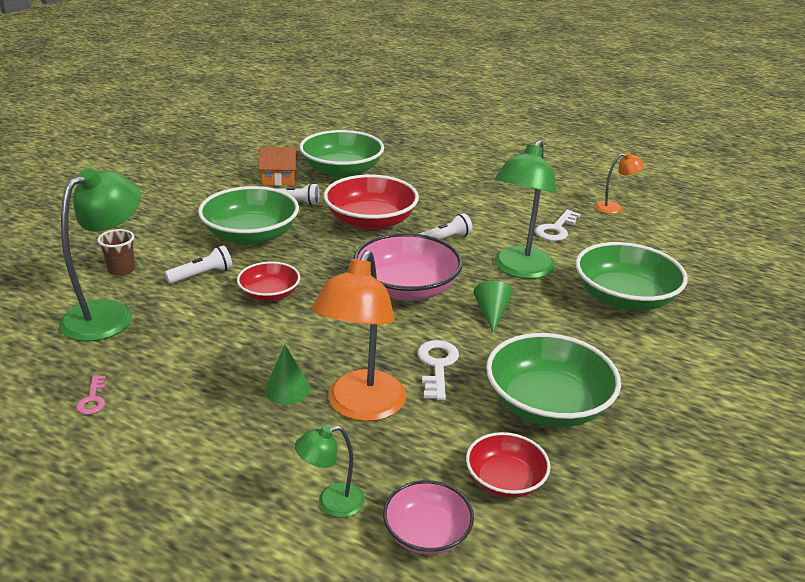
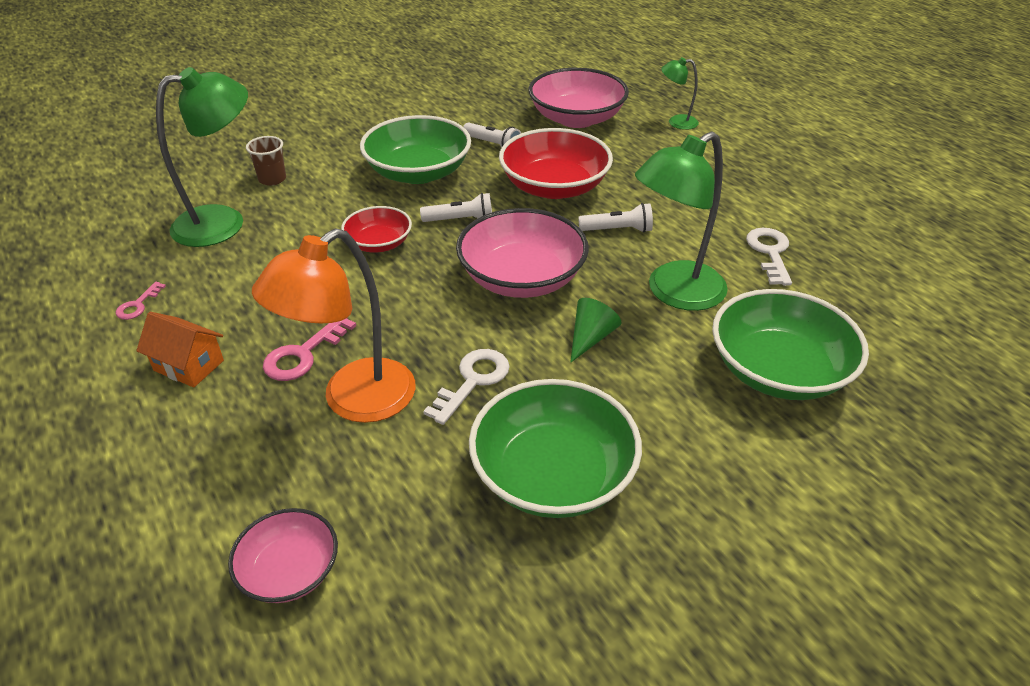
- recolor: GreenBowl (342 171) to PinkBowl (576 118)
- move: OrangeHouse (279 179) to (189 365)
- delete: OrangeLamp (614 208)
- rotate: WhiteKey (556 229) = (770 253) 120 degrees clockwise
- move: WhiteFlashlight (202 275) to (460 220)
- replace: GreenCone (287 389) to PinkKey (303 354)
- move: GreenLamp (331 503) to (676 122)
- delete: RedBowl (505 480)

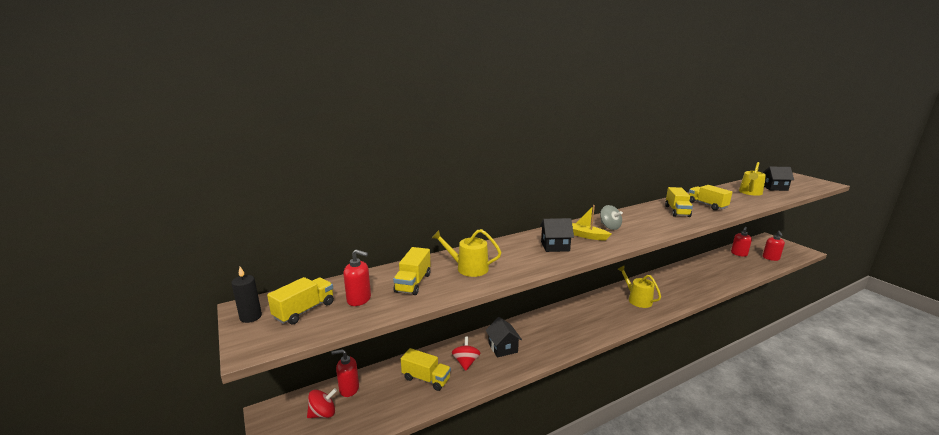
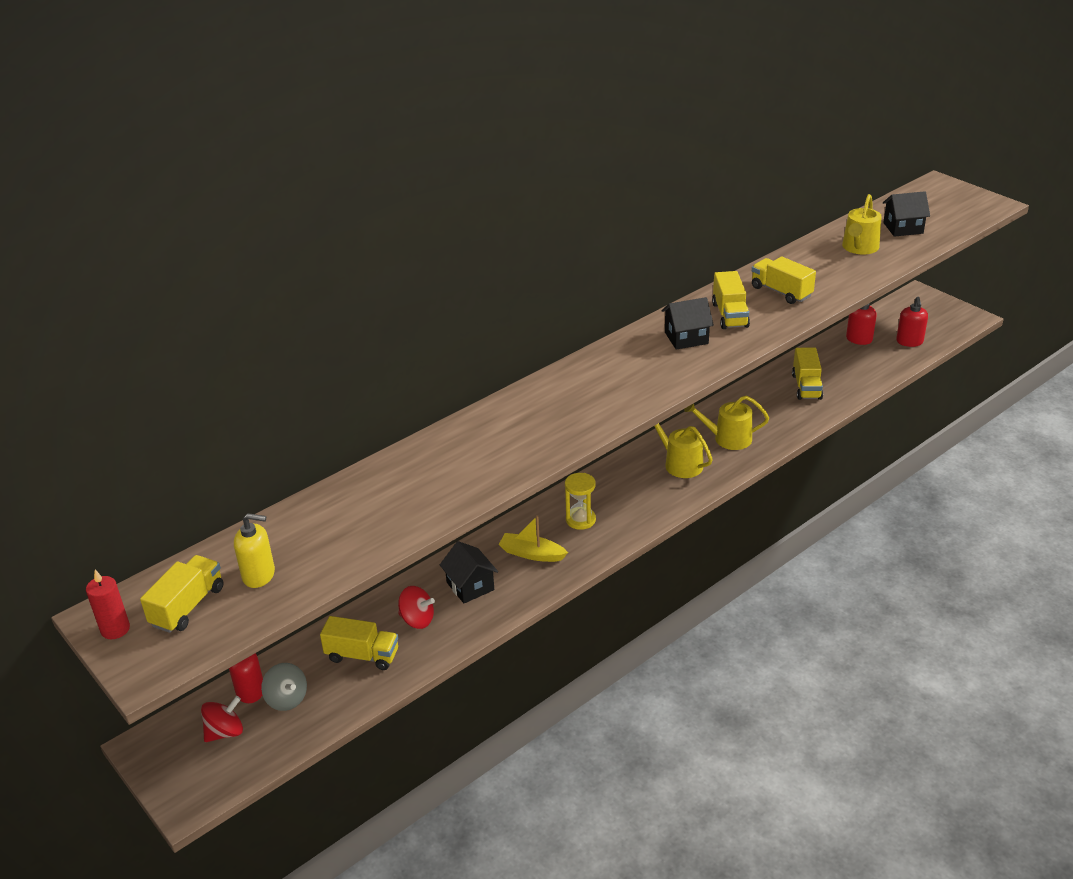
- move: YellowBoat (585 235) to (532 554)
- move: GreySpinningTop (609 227) to (287 699)
- move: BlackHouse (555 246) to (686 338)
- move: YellowWateringCan (468 268) to (727 438)
- move: YellowTruck (413 283) to (806 386)
- recolor: RedSoapDispenser (359 299) to YellowSoapDispenser (259 575)
- recolor: BlackCandle (251 317) to RedCandle (115 629)
- rotate: RedSpinningTop (466 362) = (417 620) 120 degrees clockwise
- insert: YellowHourglass (580 520)

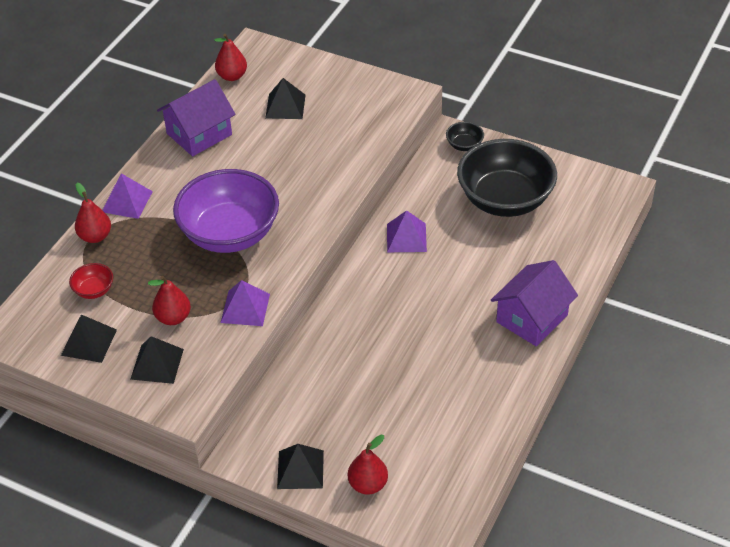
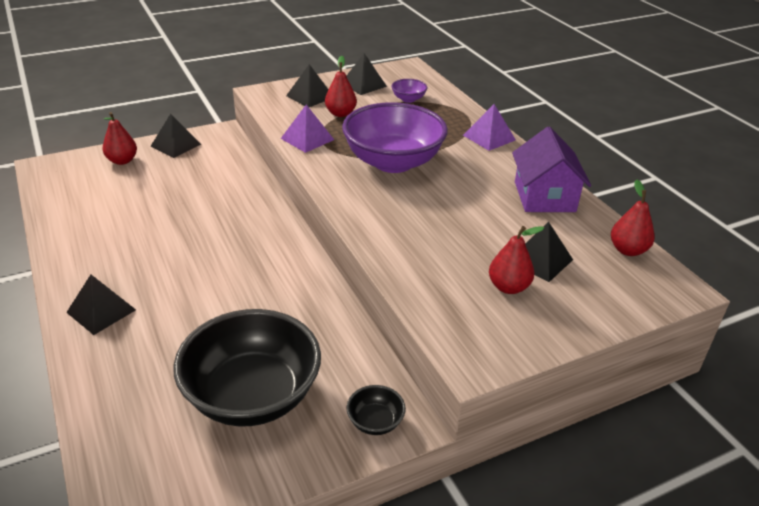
- move: RedPear (95 236) to (508 287)
- delete: PurplePyramid (406 237)
- replace: PurpleHouse (532 318) to BlackPyramid (101 311)
- recolor: RedBowl (94 290) to PurpleBowl (408 99)

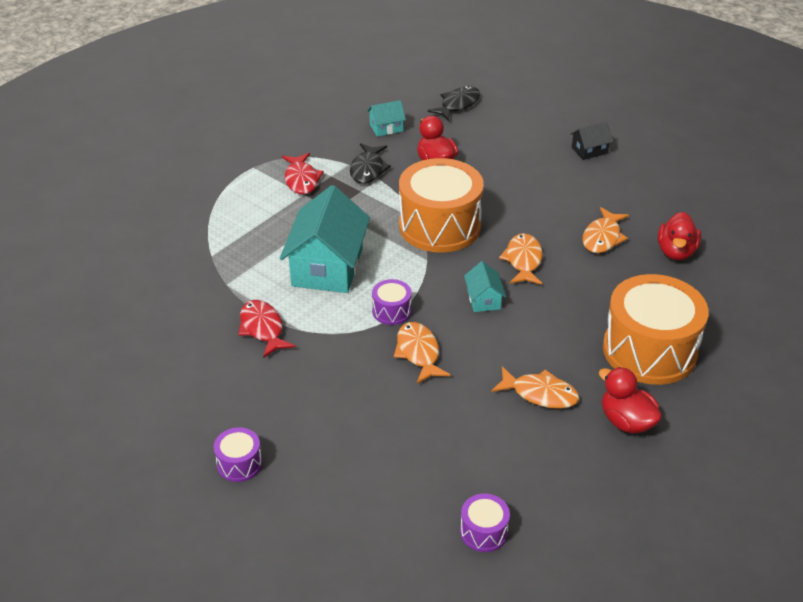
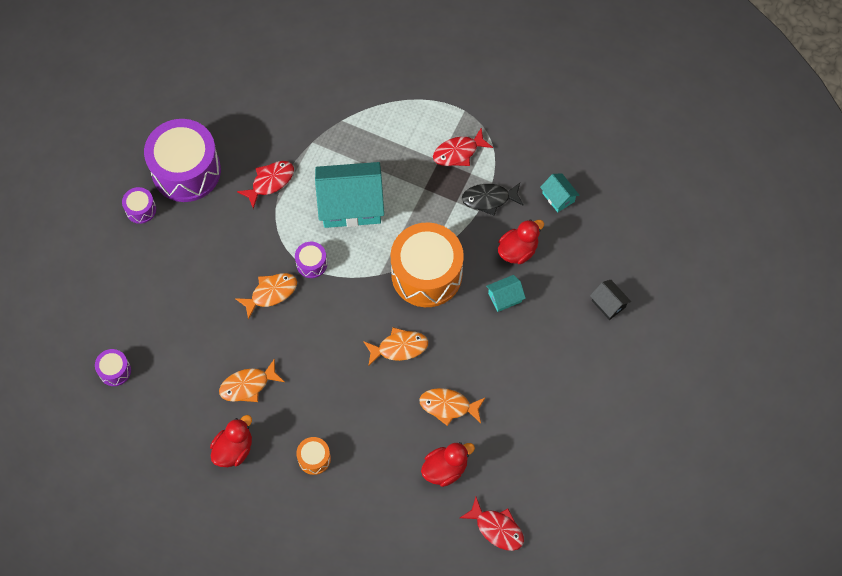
- delete: BlackFish (458 104)
- move: BlackHouse (589 150) to (608 304)
- rotate: RedDuck (676 252) = (445 469) 150 degrees clockwise
- move: TurquoiseHouse (483 299) to (505 297)
- resize: OrangeDrum (649 350) = (314 458) x0.44
- rotate: OrangeFish (540 394) = (248 385) 60 degrees clockwise
- insert: PurpleDrum (186 171)
- insert: RedFish (496 528)

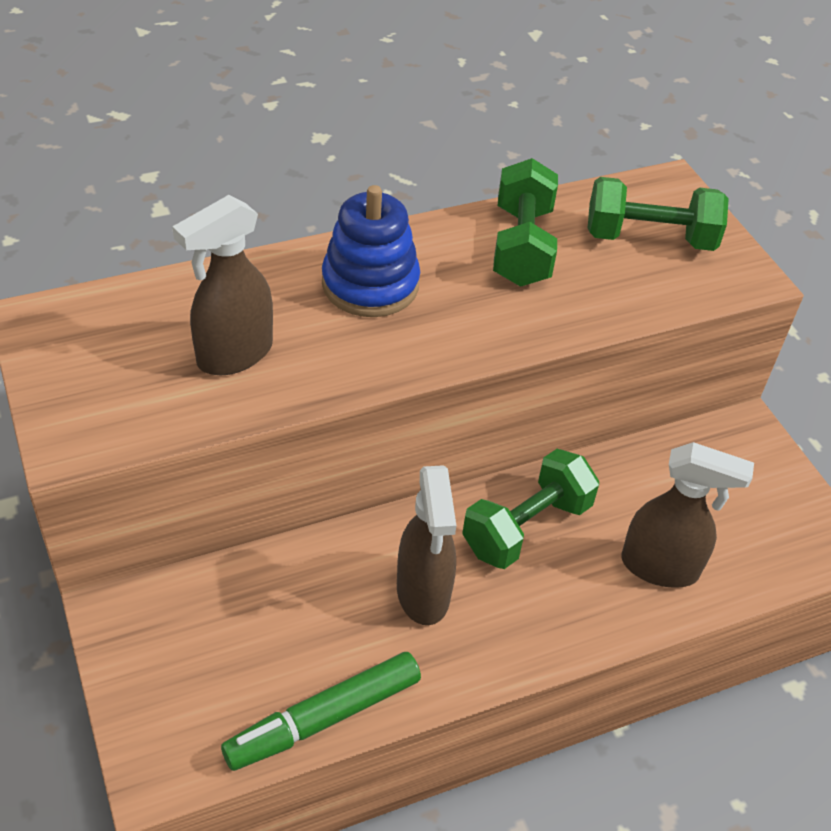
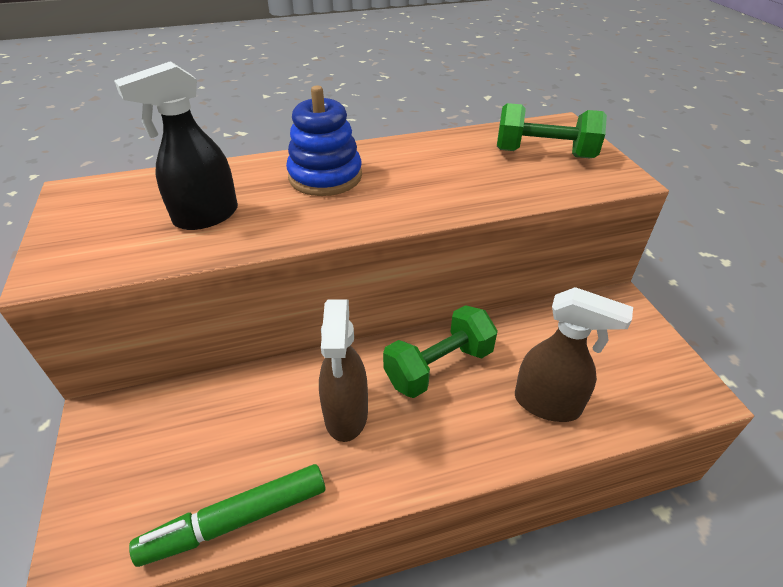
- delete: GreenDumbbell (521 247)
- recolor: BrownSprayBottle (234 354) to BlackSprayBottle (205 217)

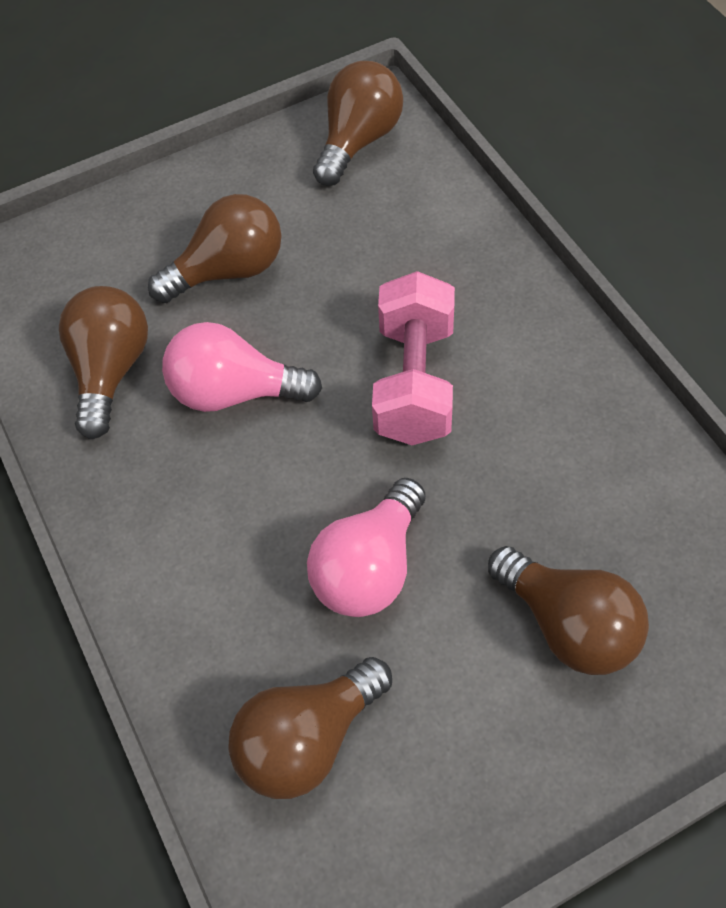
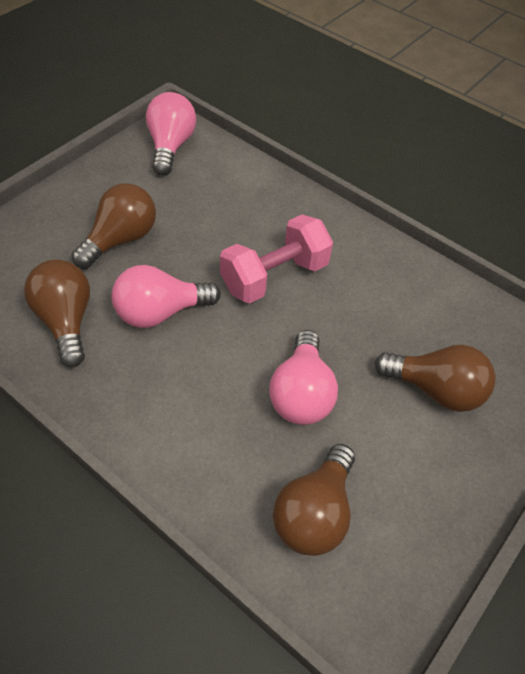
- recolor: BrownLightBulb (359 141) to PinkLightBulb (170 146)
- rotate: PinkDumbbell (414 382) = (274 276) 75 degrees clockwise

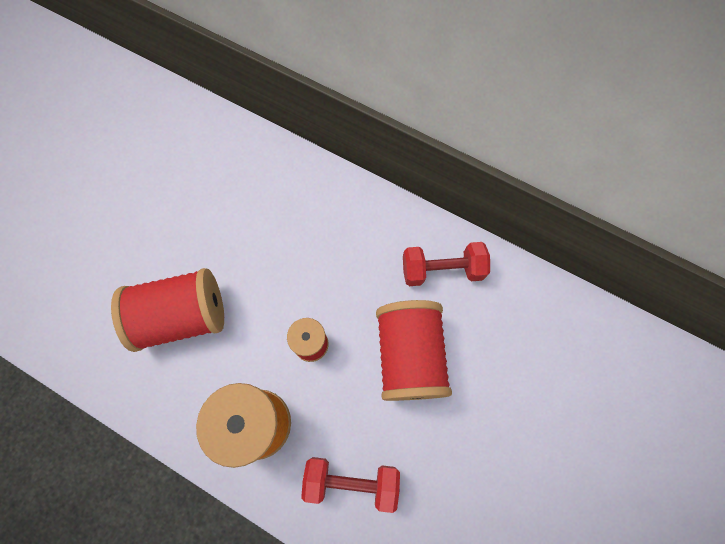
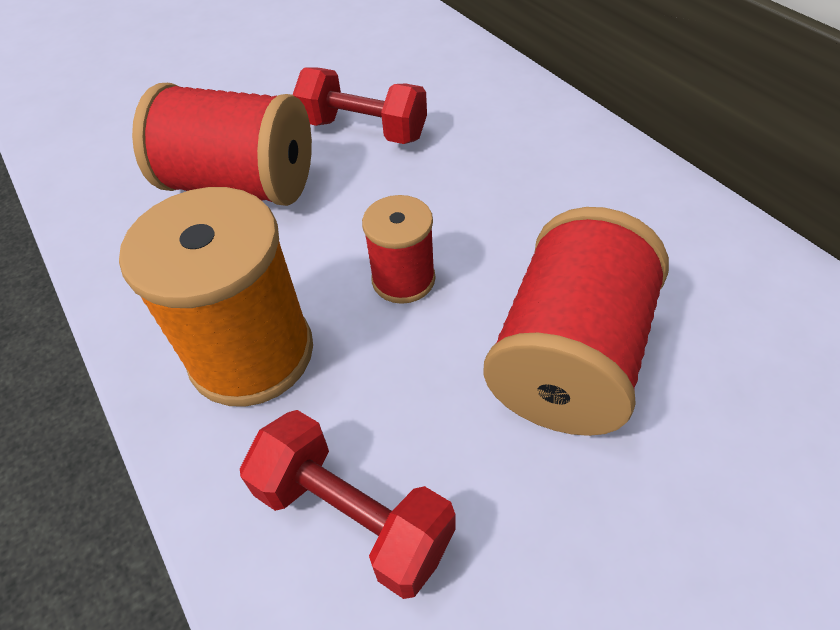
- move: RedDumbbell (442 270) to (364 130)

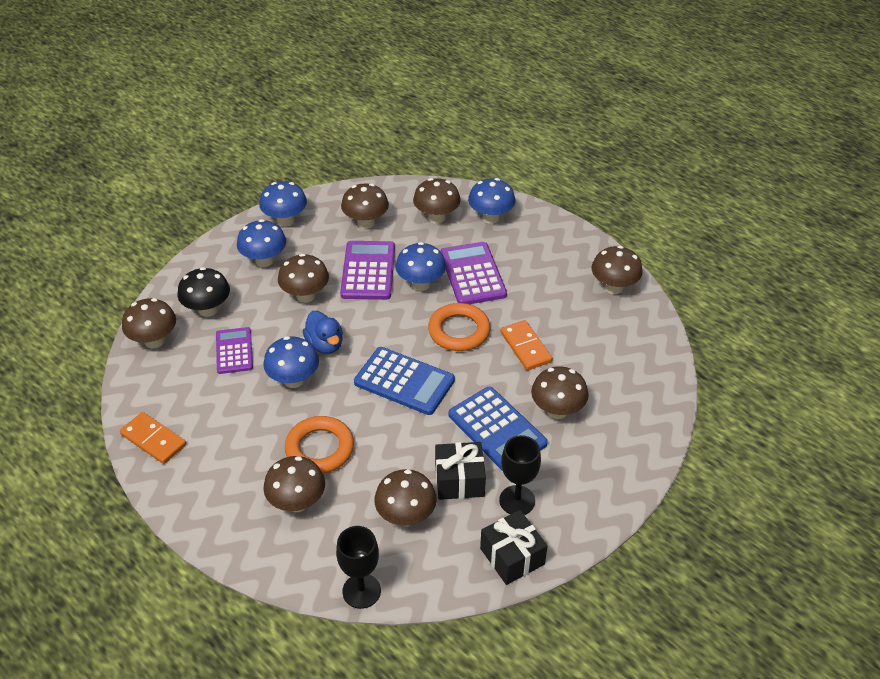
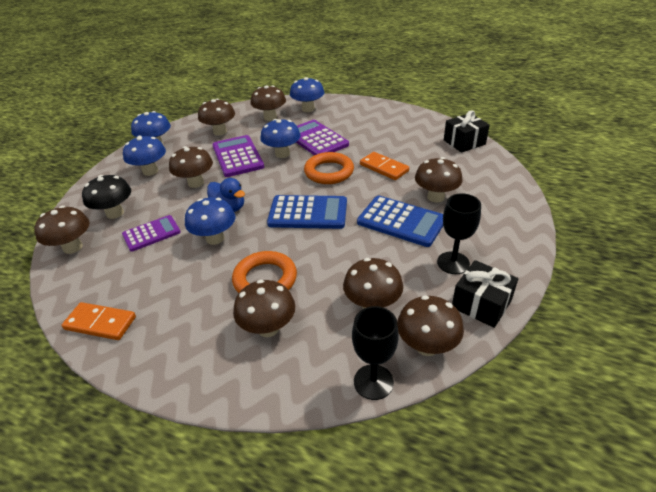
- move: BrownMushroom (613 287) to (427 346)
- rotate: PurpleCalculator (234 351) = (151 234) 90 degrees clockwise
- move: BlackGift (459 480) to (464 142)

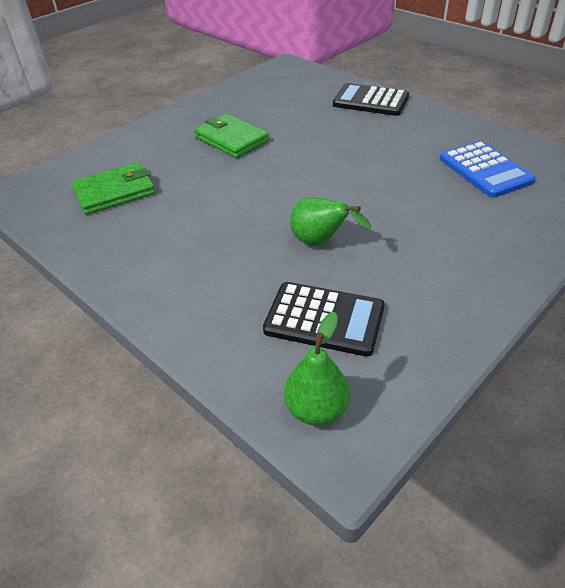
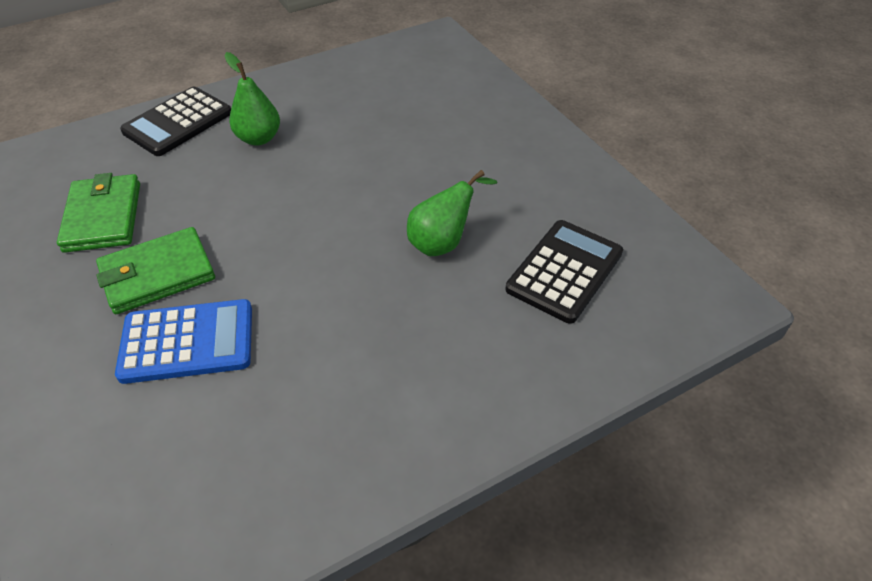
- move: BlueCalculator (485 170) to (187 342)
- move: GreenWallet (115 192) to (103 217)
- move: GreenPear (316 409) to (259 138)

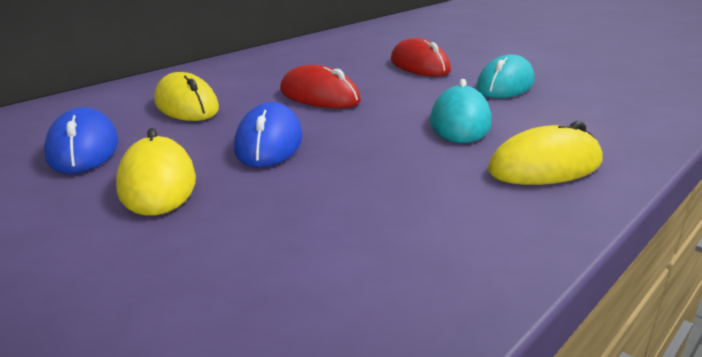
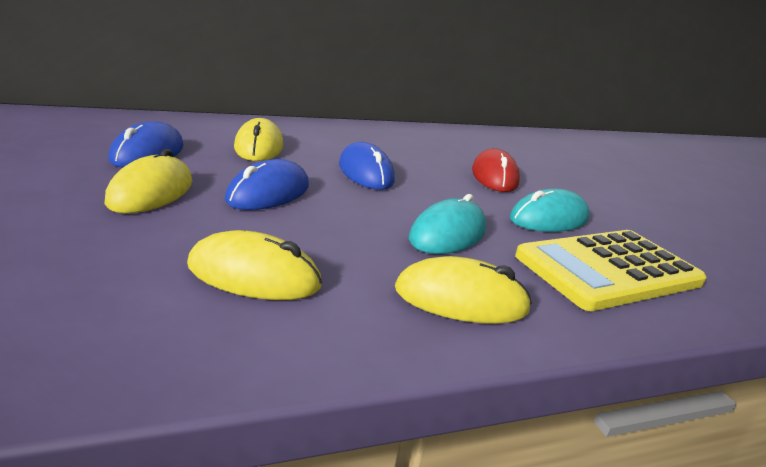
- recolor: RedMouse (319 96) to BlueMouse (365 172)
- insert: YellowMouse (254 275)
- insert: YellowCalculator (608 270)

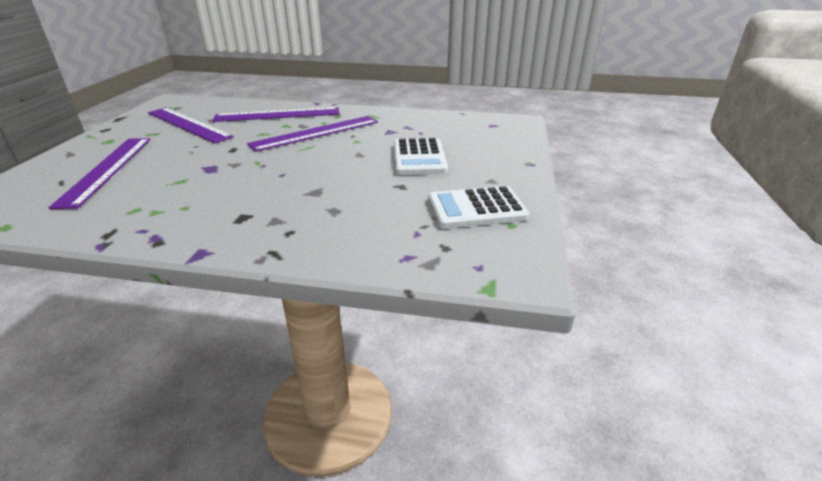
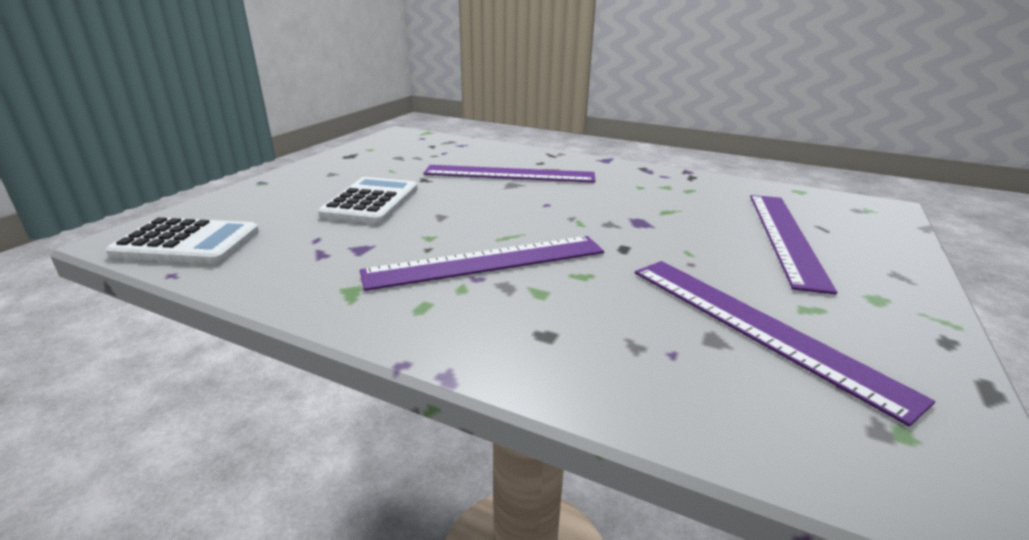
- move: PurpleRuler (277 115) to (509 174)
- move: WhiteCalculator (476 208) to (187 243)

